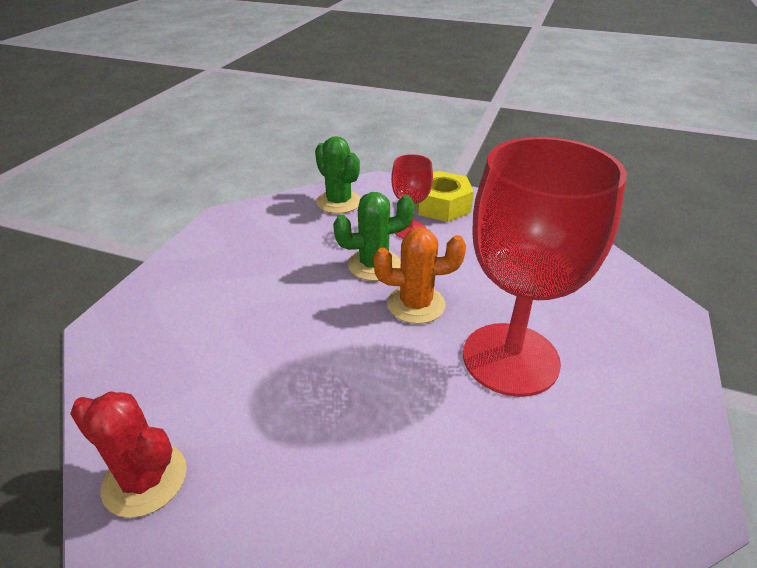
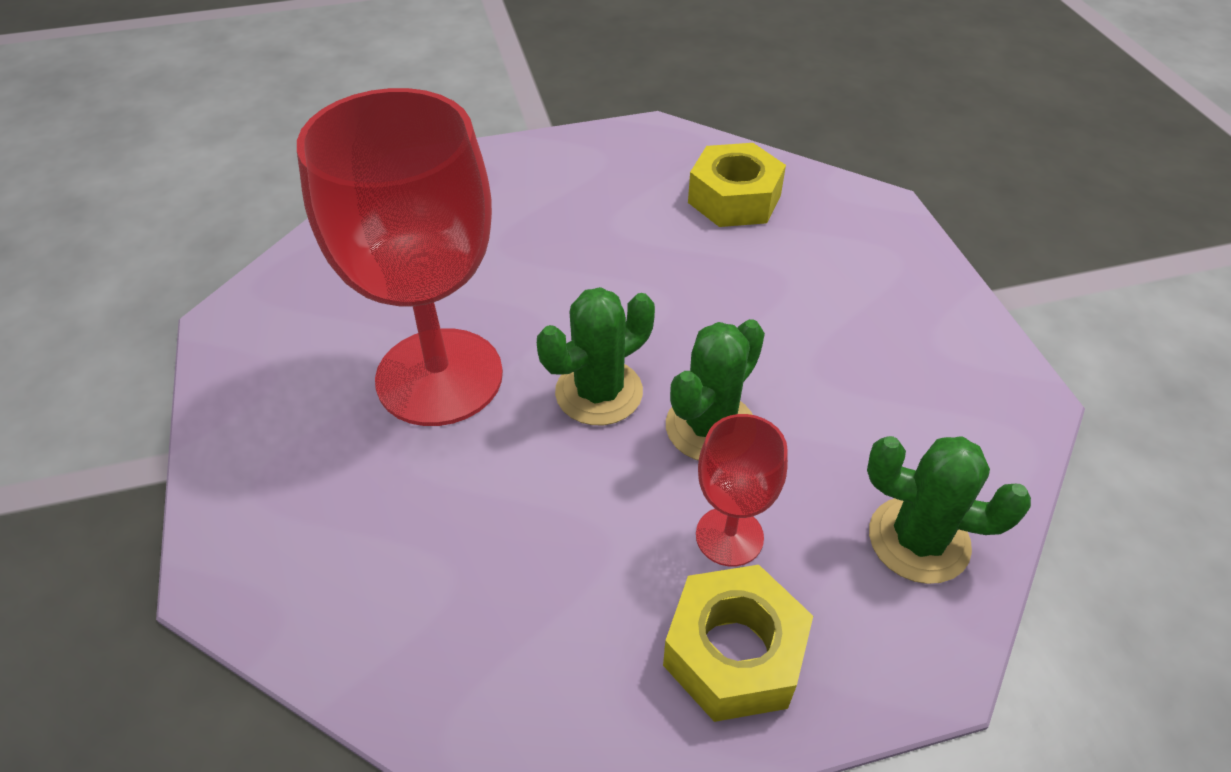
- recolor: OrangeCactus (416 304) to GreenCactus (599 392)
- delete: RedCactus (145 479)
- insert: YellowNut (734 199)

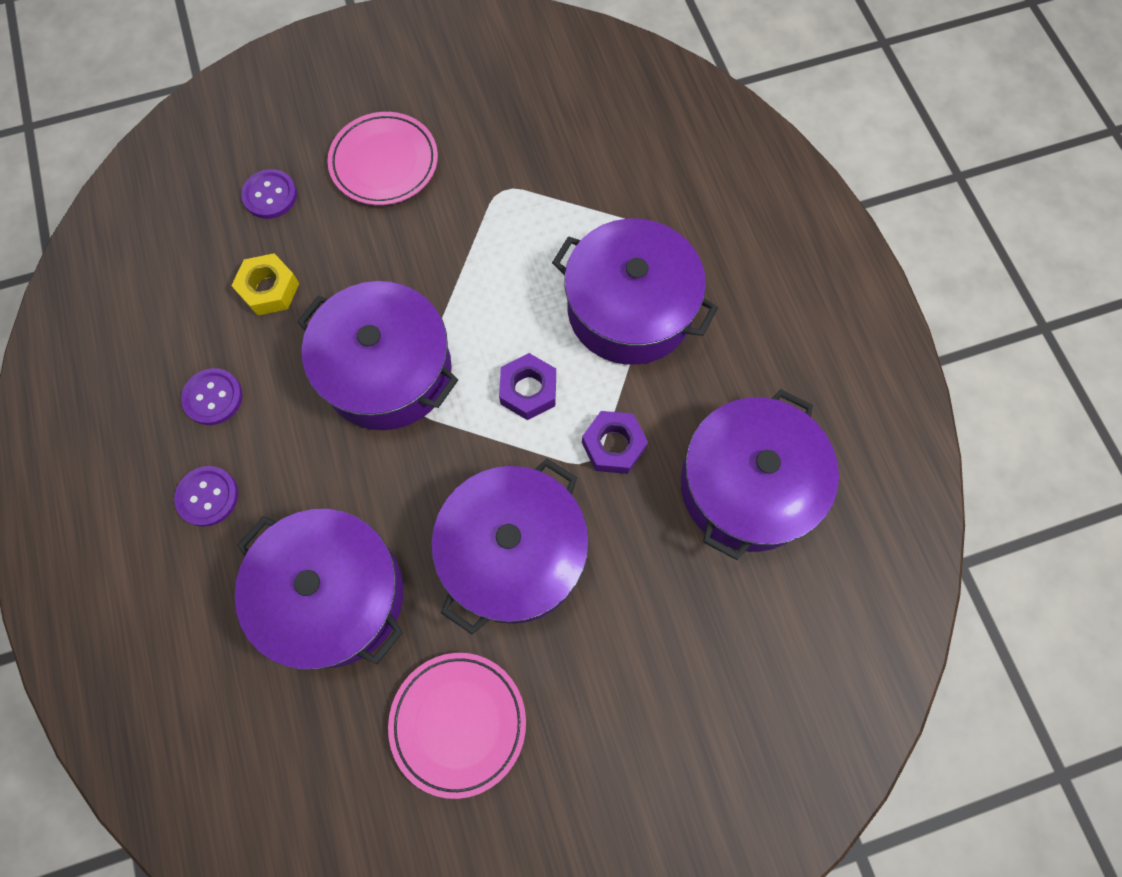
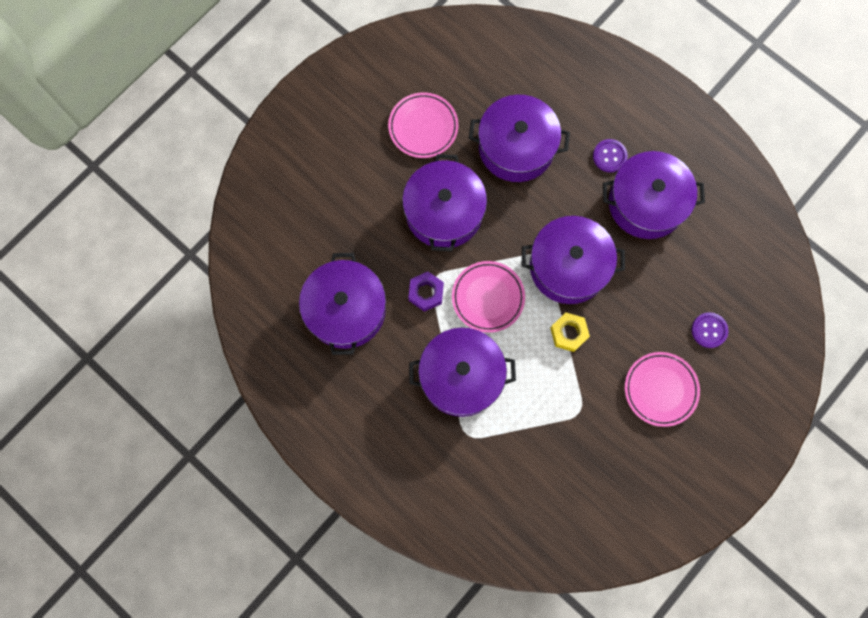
- move: YellowNut (269 289) to (568 333)
- replace: PurpleNut (528 390) to PinkPlate (488 297)
- replace: PurpleButton (213 397) to PurplePot (646 203)

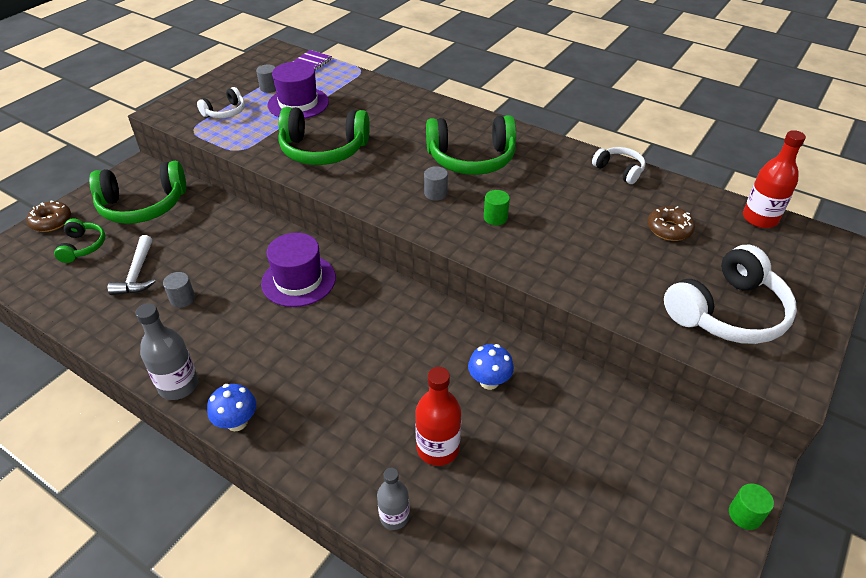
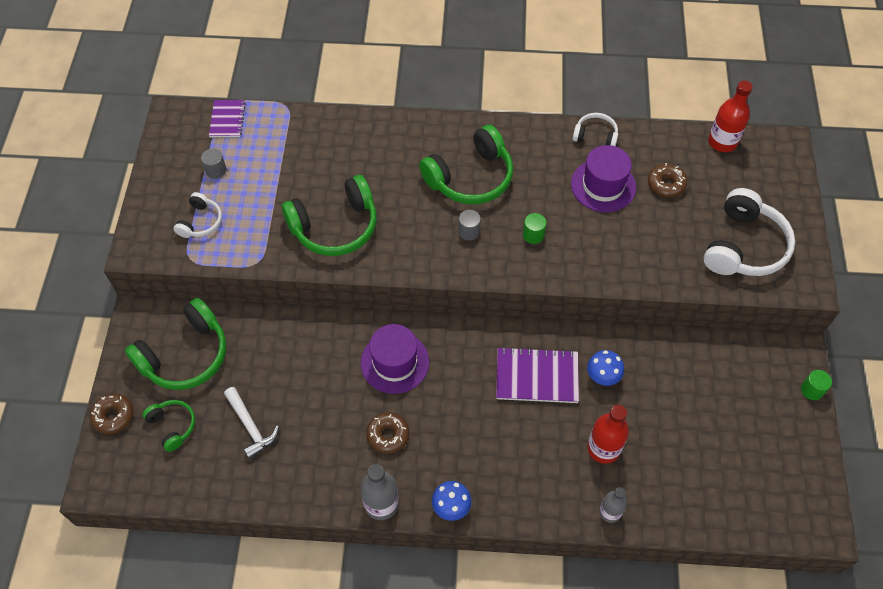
- move: PurpleHat (298 103) to (603 185)
- delete: GreyCylinder (182 299)
- insert: PurpleNotebook (537 377)
- insert: BrownDonut (388 435)

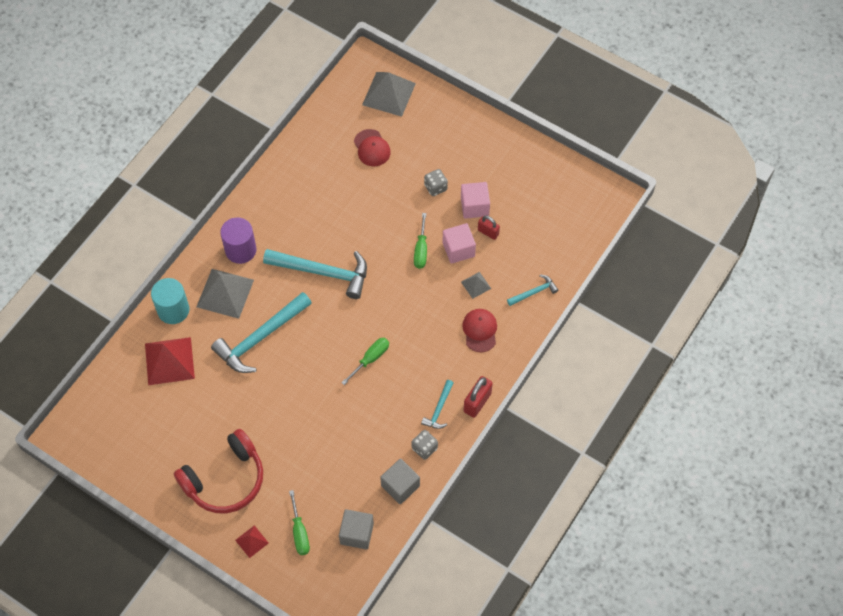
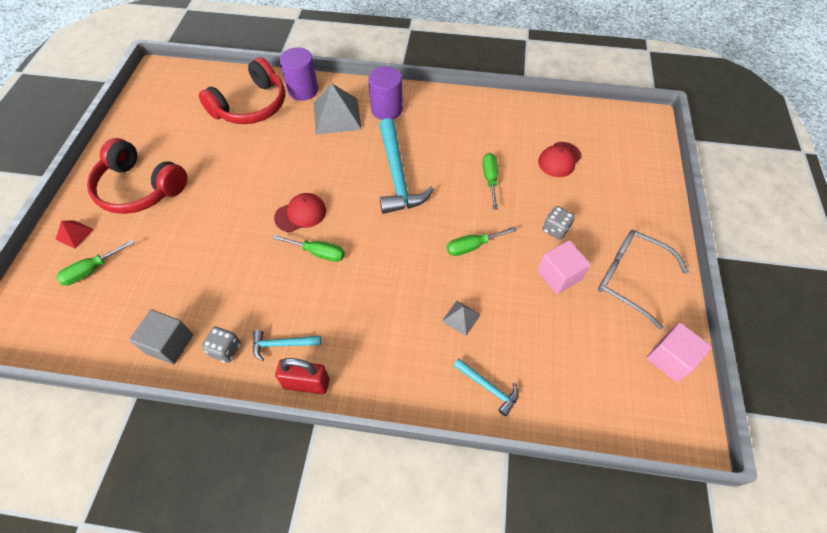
- delete: GreyPyramid (389 94)
- delete: RedPadlock (488 232)
- move: PinkCube (458 249) to (670 359)
- recolor: TurquoiseCylinder (173 310) to PurpleCylinder (303 90)
- delete: TurquoiseHammer (260 338)
- move: RedCap (480 330) to (301 214)
- replace: RedPyramid (169 361) to RedHeadphones (251 106)
- delete: GreyCube (357 533)
- insert: GreenScrewdriver (490 179)
- insert: GreyGlasses (631 278)

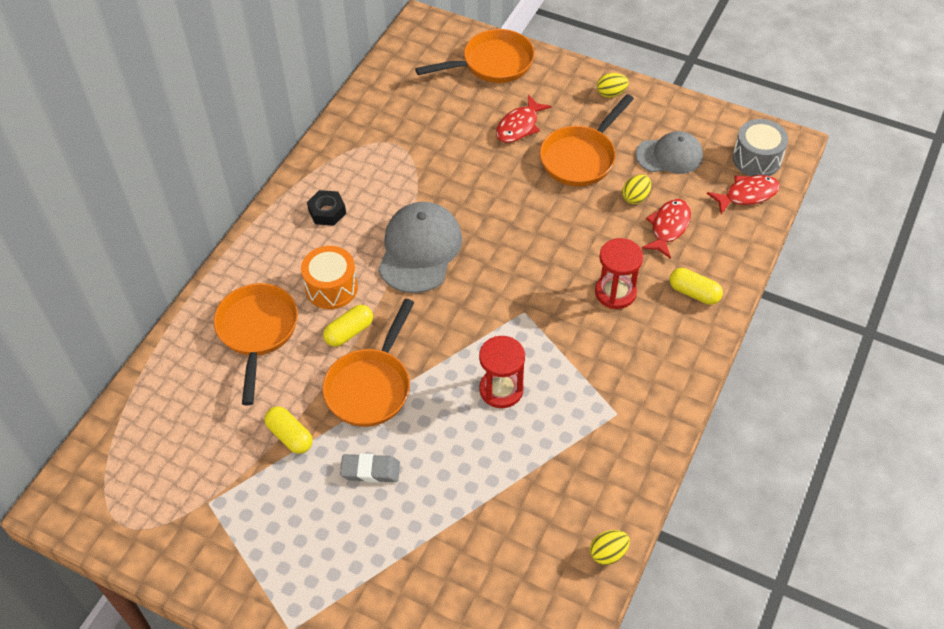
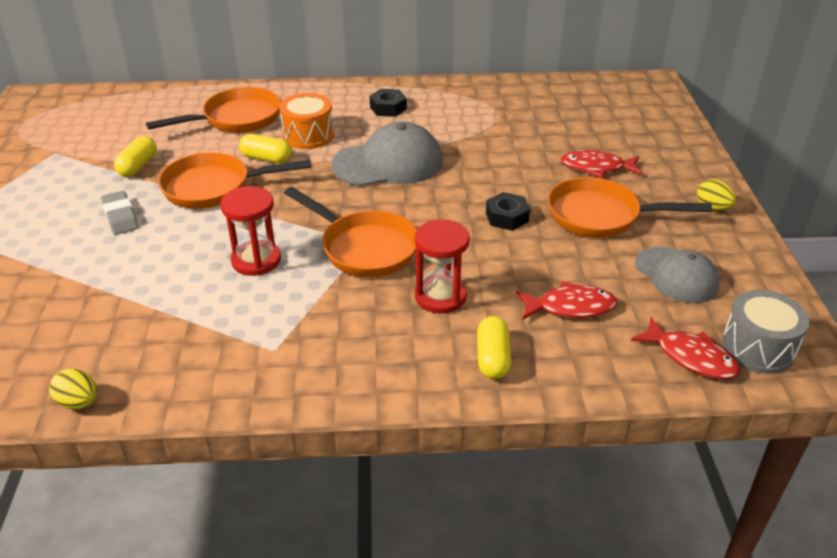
- move: OrangePan (492 64) to (364 248)
- delete: YellowEgg (635 197)
- insert: BlackNut (507 217)

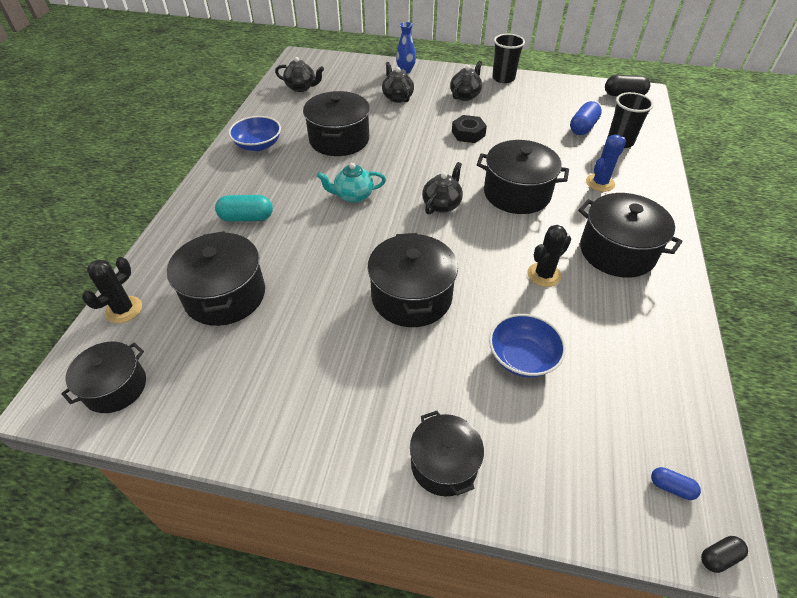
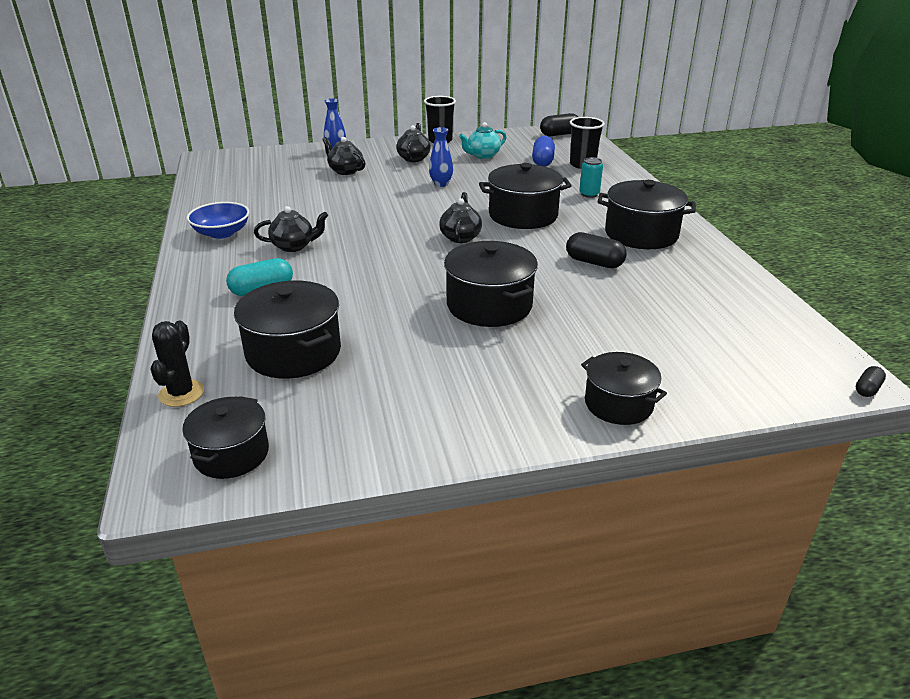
- move: BlackTeapot (301 87) to (293 246)
- delete: BlackPot (339 139)
- replace: BlackNut (468 133) to BlueVase (441 184)
- replace: BlueCactus (600 183) to TurquoiseCan (589 194)
- move: TurquoiseTeapot (353 196) to (483 155)
- replace: BlackCactus (544 275) to BlackCapsule (594 262)
- delete: BlueBowl (522 357)
- delete: BlueCapsule (671 487)

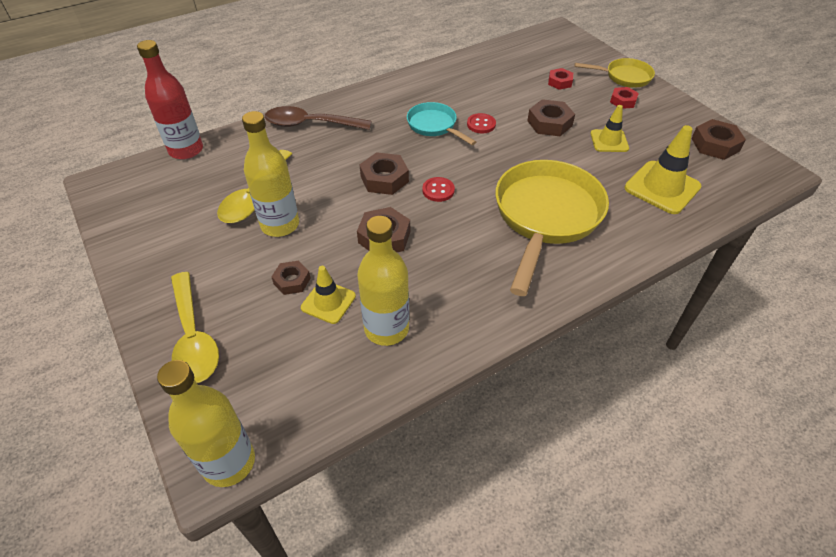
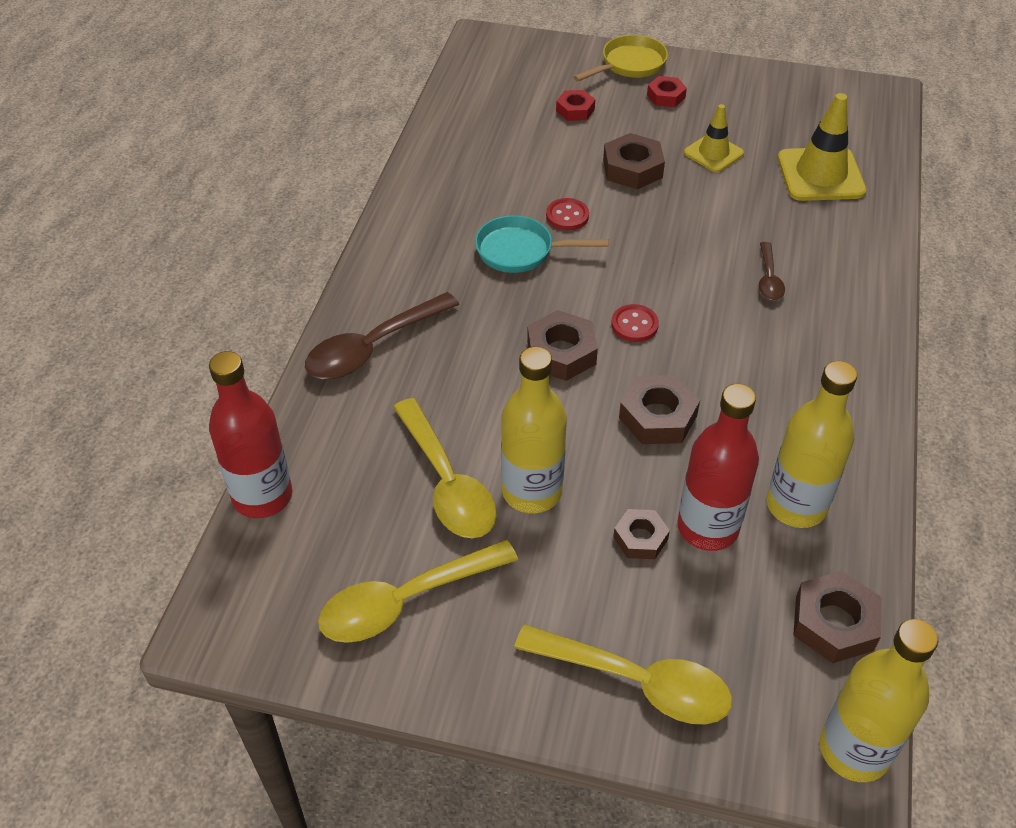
- move: BrownNut (715 145) to (834 623)
- replace: YellowPan (545 217) to BrownSpoon (768 279)
- replace: YellowTrafficCone (328 302) to RedBottle (707 527)
- insert: YellowSpoon (405 601)

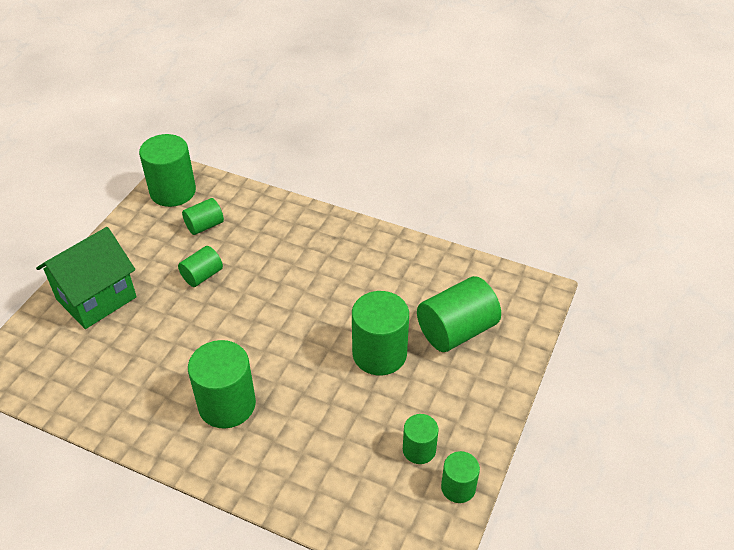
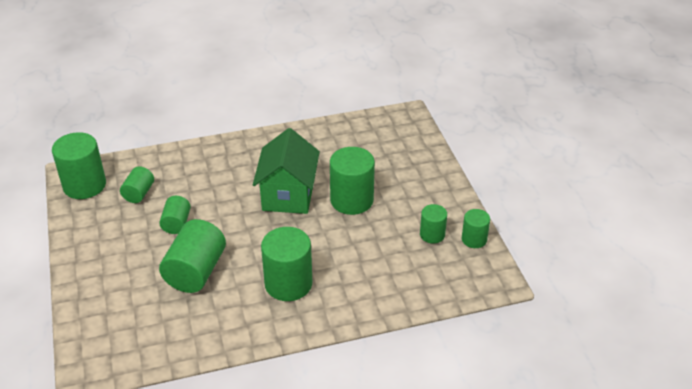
- move: GreenHouse (96 298) to (288 195)
- move: GreenCylinder (456 330) to (196 272)

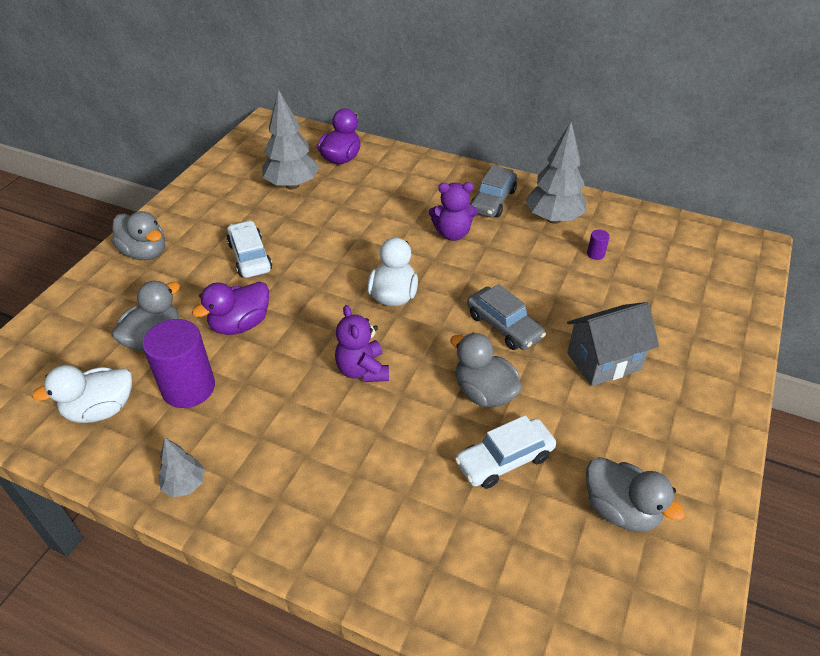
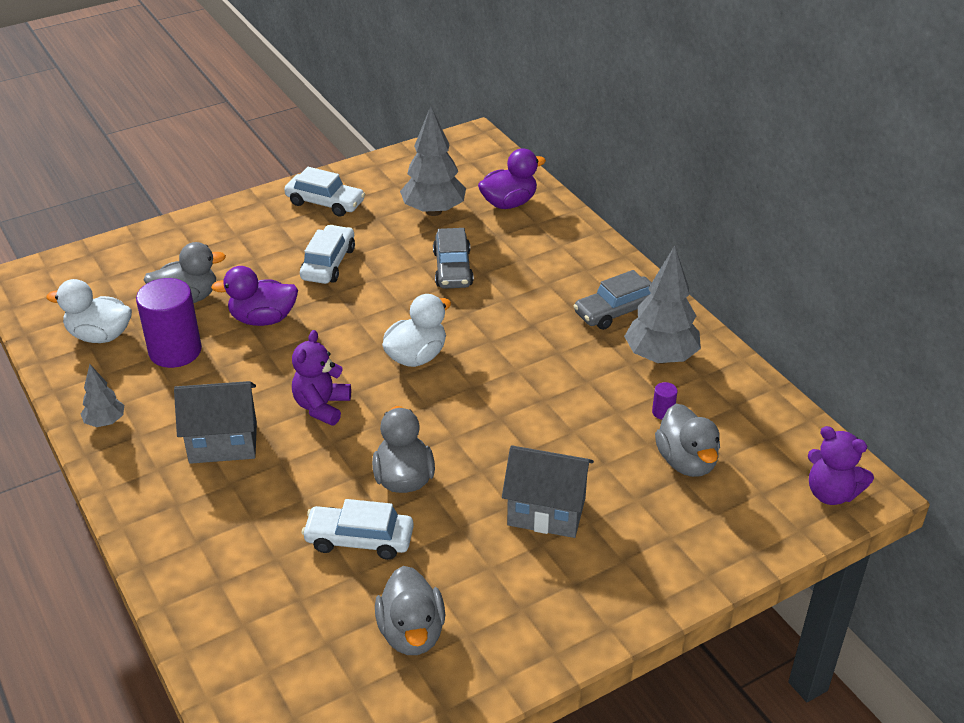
- move: PurpleTeddyBear (452 233) to (831 493)
- move: GreyDuck (145 252) to (686 461)
- move: GreyCar (504 326) to (453 269)
- insert: WhiteCar (325 203)
- insert: GreyHouse (223 442)

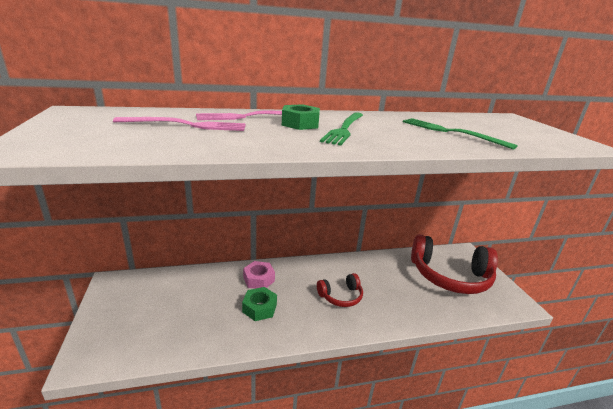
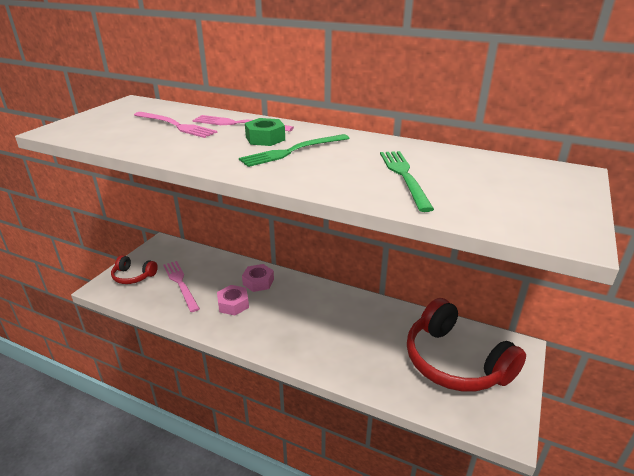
- move: RedHeadphones (341 296) to (133 276)
- recolor: GreenNut (259 308) to PinkNut (233 304)
- insert: PinkFork (180 284)

